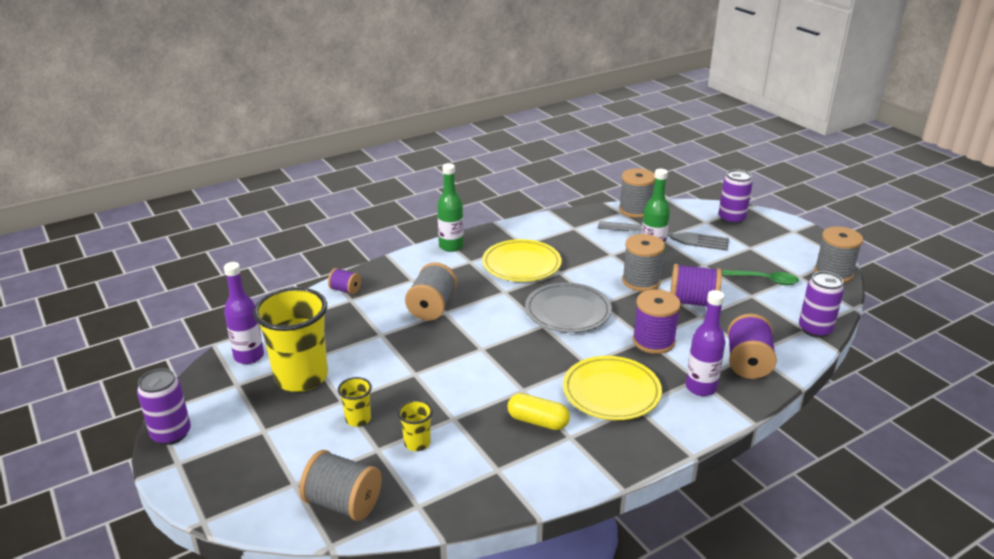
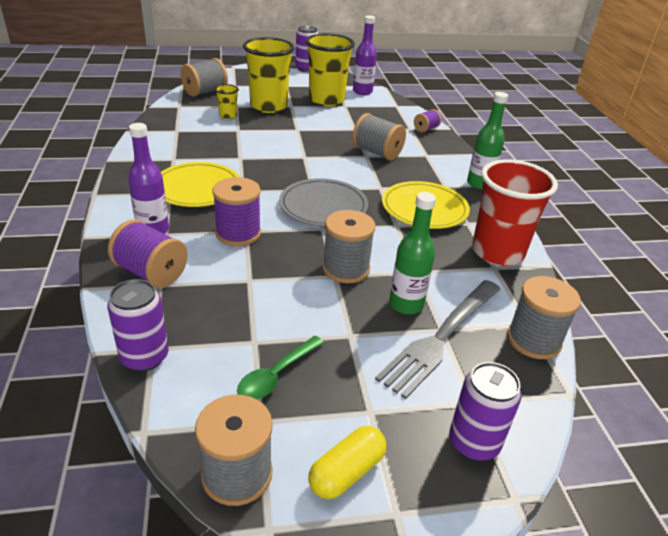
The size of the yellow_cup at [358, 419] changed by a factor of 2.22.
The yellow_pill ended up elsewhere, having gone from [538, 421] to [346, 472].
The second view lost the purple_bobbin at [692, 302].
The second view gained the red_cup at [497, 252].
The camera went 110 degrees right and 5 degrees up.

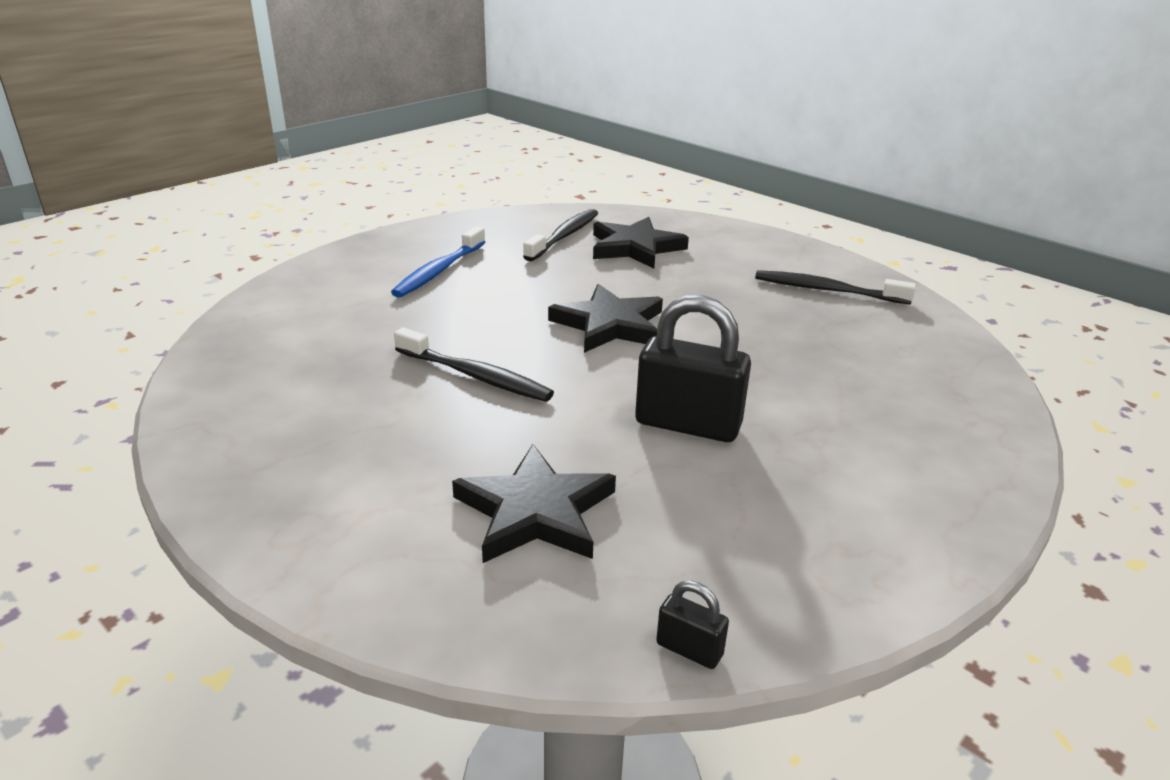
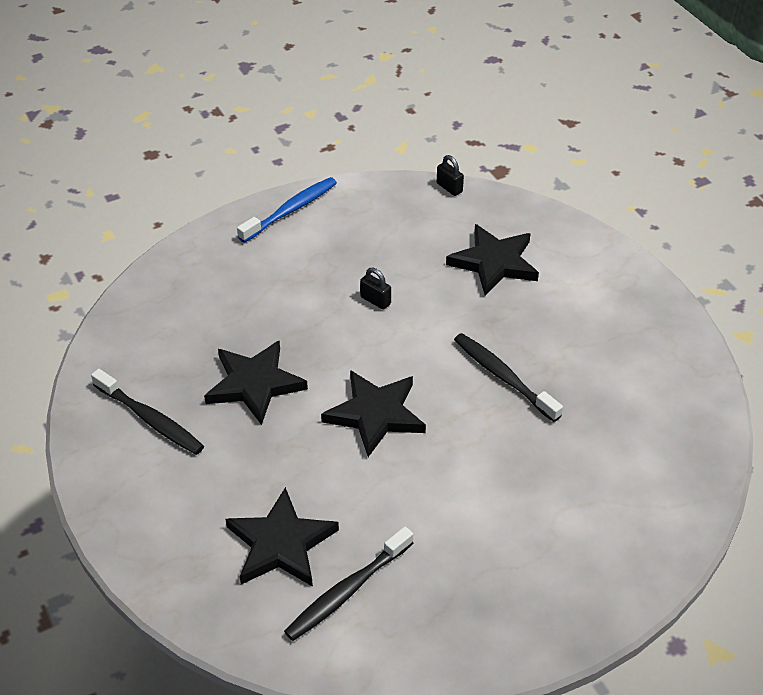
The royal_blue_dental_brush ended up elsewhere, having gone from [439, 270] to [290, 210].
The size of the ebony_small_lock at [688, 424] changed by a factor of 0.46.
The second view gained the ebony_star_shape at [254, 384].
The camera went 160 degrees left and 15 degrees up.

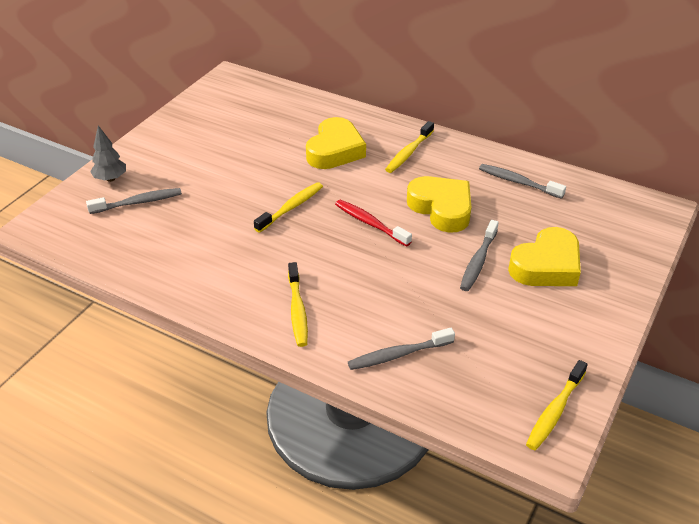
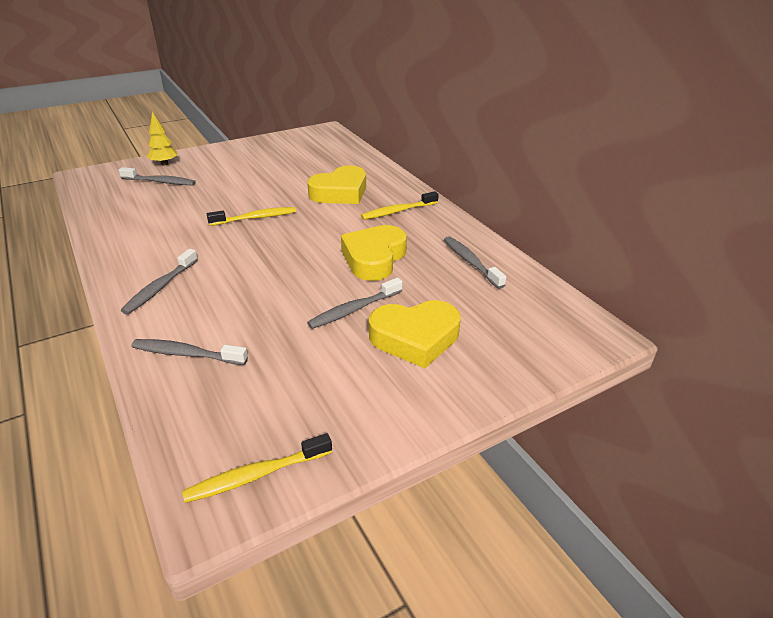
What was the gray_tree at [110, 179] turned into the yellow_tree at [164, 164].
What was the yellow_dental_brush at [297, 310] turned into the gray_dental_brush at [160, 287].
The second view lost the red_dental_brush at [370, 223].
The yellow_heart_shape at [441, 208] ended up facing another way, 150 degrees counterclockwise from before.
The camera went 30 degrees right and 5 degrees down.

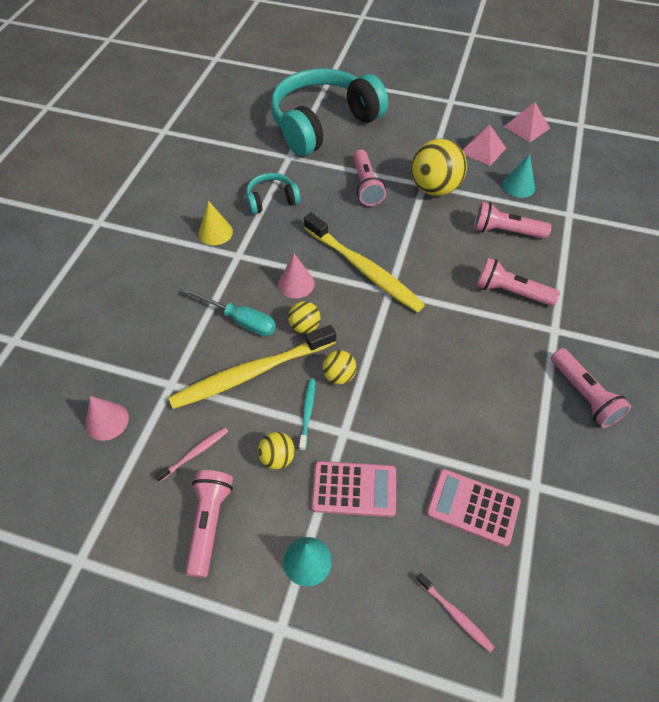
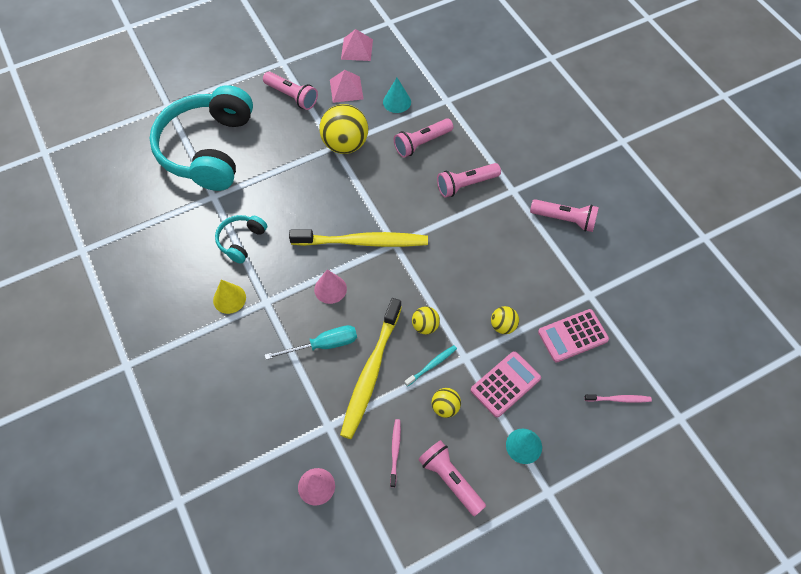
The yellow_ball ended up elsewhere, having gone from [304, 326] to [503, 326].
The teal_dental_brush at [307, 412] ended up facing another way, 90 degrees clockwise from before.
The rosy_torch ended up elsewhere, having gone from [366, 186] to [292, 96].
The camera went 45 degrees left and 5 degrees up.

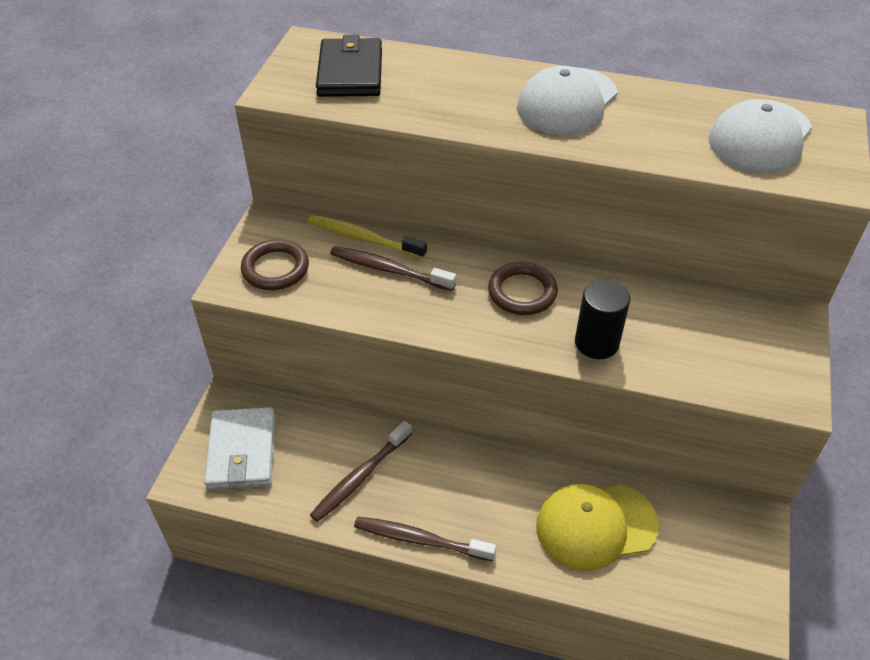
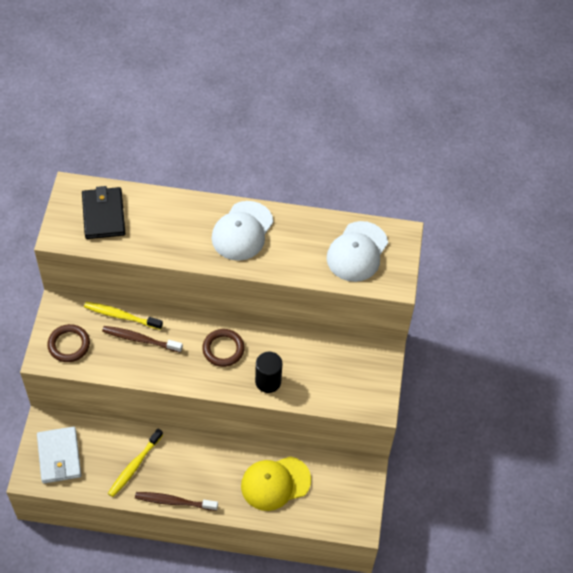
What was the russet_dental_brush at [360, 477] turned into the yellow_dental_brush at [134, 466].
The camera went 10 degrees left and 10 degrees up.

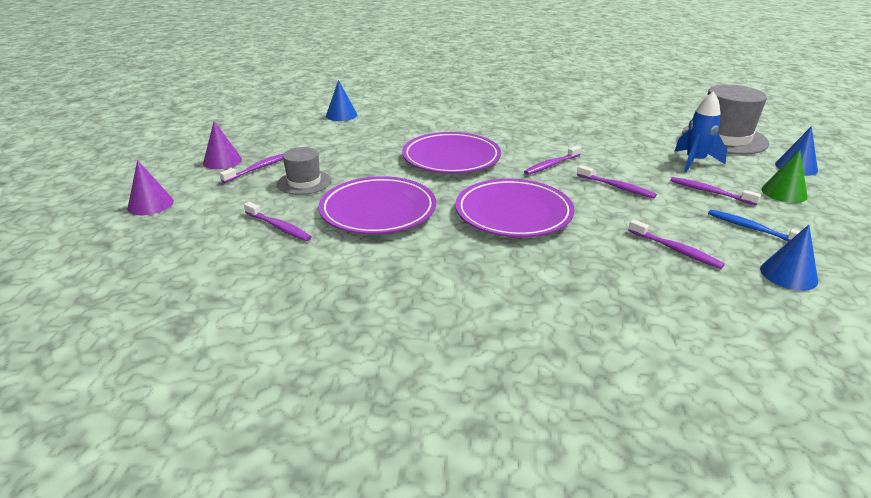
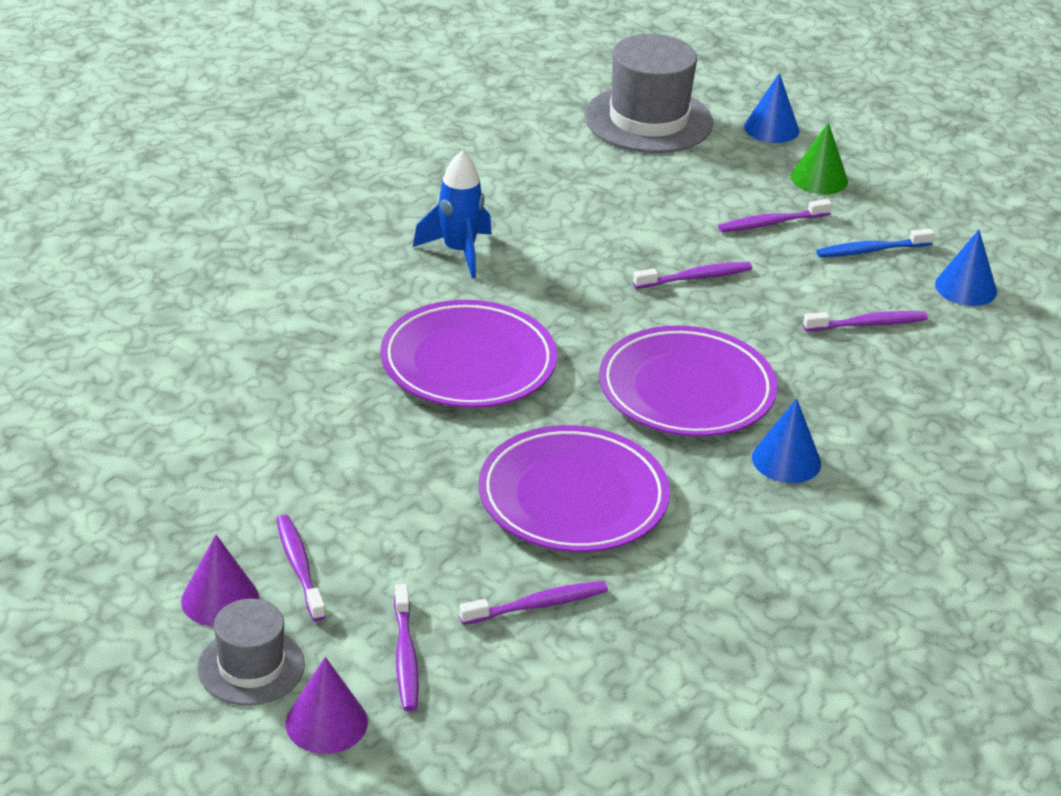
The gray_tall_hat ended up elsewhere, having gone from [304, 182] to [251, 666].
The royal_blue_cone_shape ended up elsewhere, having gone from [341, 115] to [786, 460].
The purple_dental_brush ended up elsewhere, having gone from [551, 165] to [405, 656].
The royal_blue_toy_rocket ended up elsewhere, having gone from [694, 162] to [459, 252].
The camera went 60 degrees left and 5 degrees up.

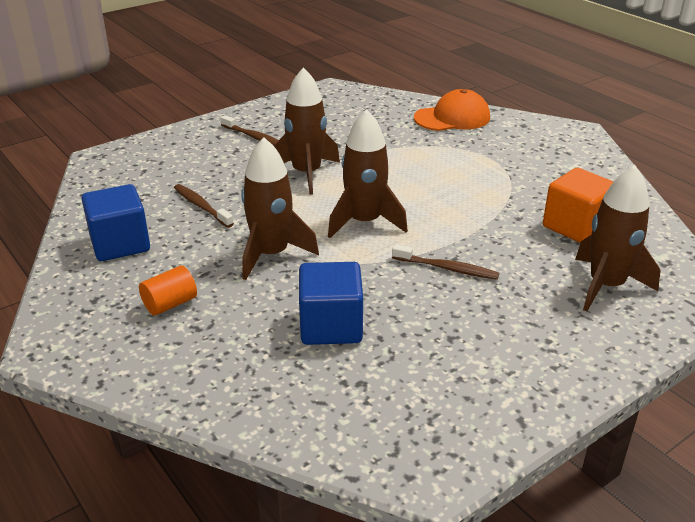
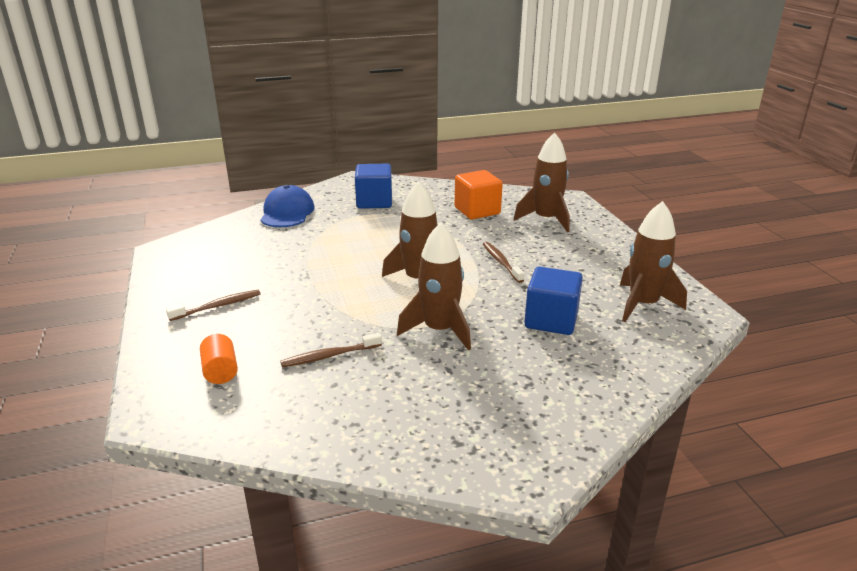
The royal_blue_cube ended up elsewhere, having gone from [120, 244] to [374, 202].
The orange-coloured_cylinder_shape ended up elsewhere, having gone from [170, 304] to [220, 371].
The russet_toy_rocket ended up elsewhere, having gone from [306, 173] to [643, 304].
The russet_dental_brush at [447, 268] ended up facing another way, 60 degrees counterclockwise from before.
What was the orange-coloured_peaked_cap at [452, 118] turned into the royal_blue_peaked_cap at [287, 212].
The camera went 70 degrees left and 5 degrees down.

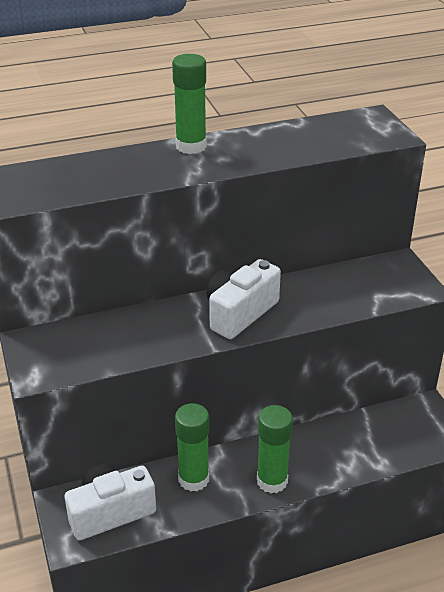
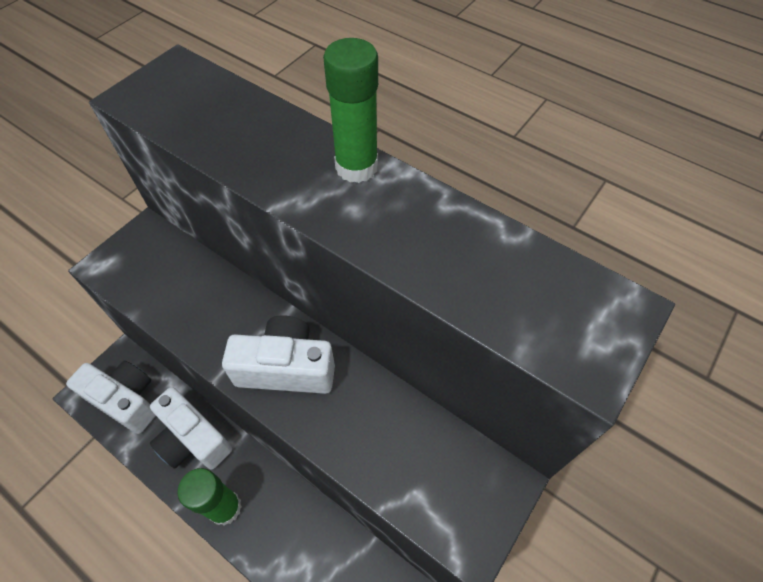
Where the green_glue_stick stood at [193, 479], the pure_white_photo_camera came to stand at [193, 439].
The camera went 55 degrees right and 20 degrees up.

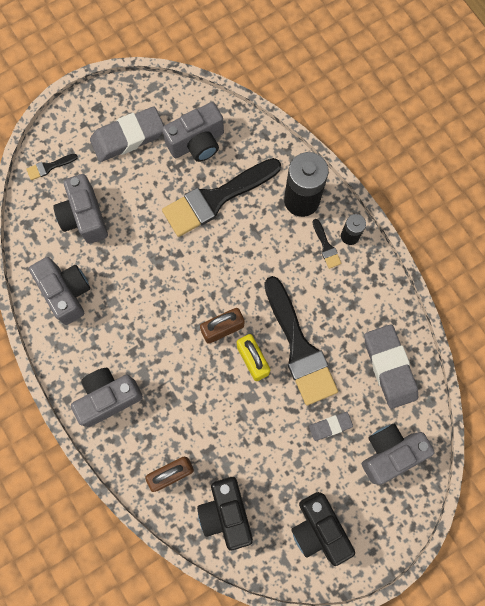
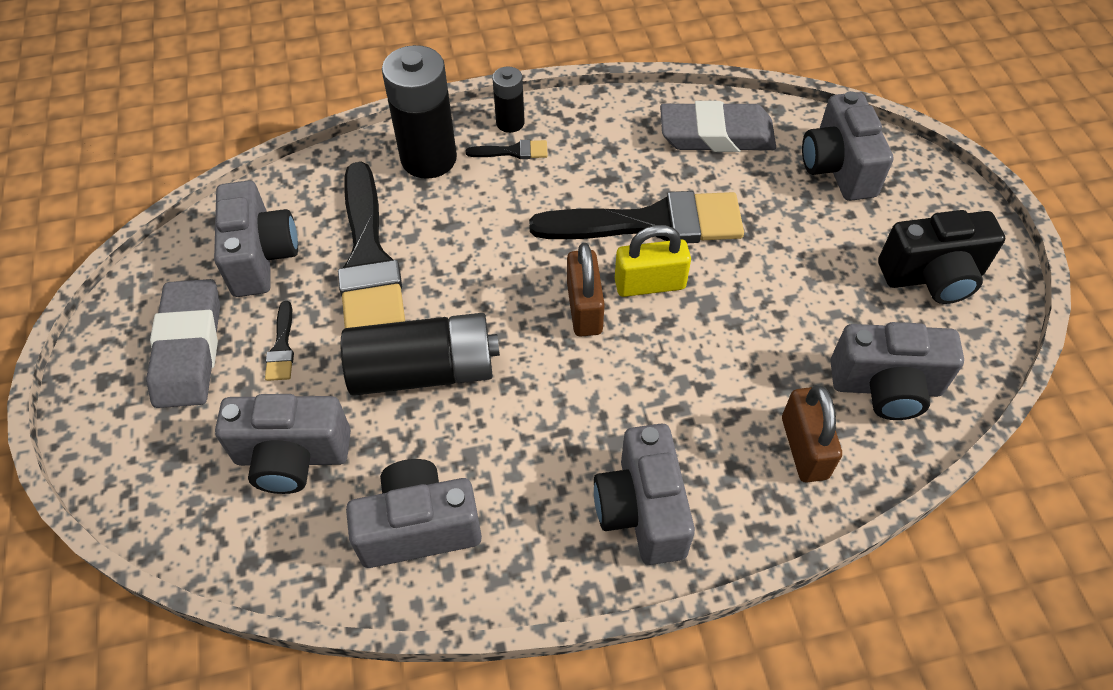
The ebony_brush ended up elsewhere, having gone from [49, 167] to [282, 347].
What was the ebony_photo_camera at [226, 512] turned into the gray_photo_camera at [886, 387].
The second view lost the gray_eraser at [330, 426].
The second view gained the ebony_battery at [424, 371].
The camera went 70 degrees left and 20 degrees down.

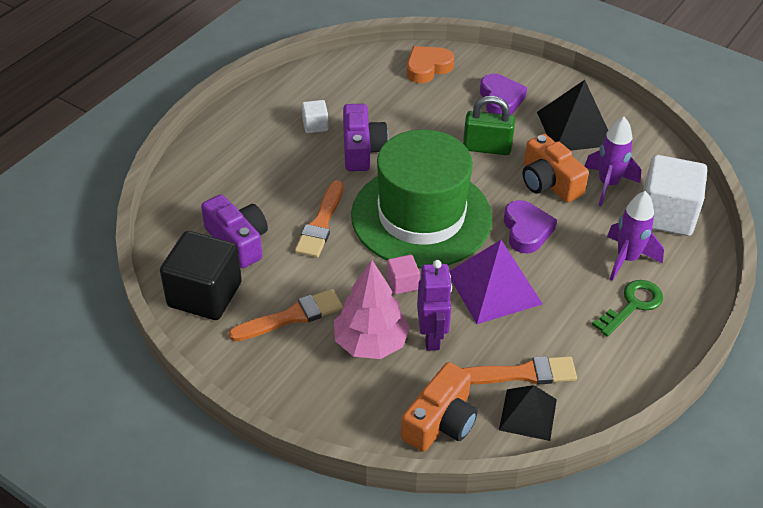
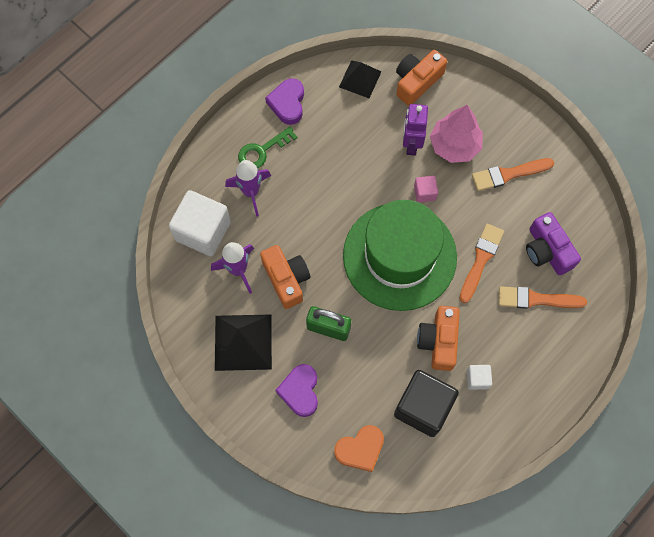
The ebony_cube ended up elsewhere, having gone from [204, 294] to [423, 407].
What was the purple_photo_camera at [362, 149] turned into the orange-coloured_photo_camera at [438, 341].
The second view lost the purple_pyramid_shape at [494, 288].
The orange-coloured_brush ended up elsewhere, having gone from [521, 374] to [536, 299].
The purple_heart_shape ended up elsewhere, having gone from [526, 230] to [287, 103].
The camera went 170 degrees left and 25 degrees up.

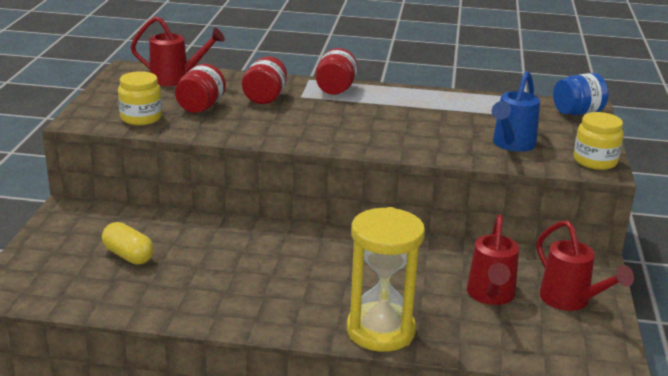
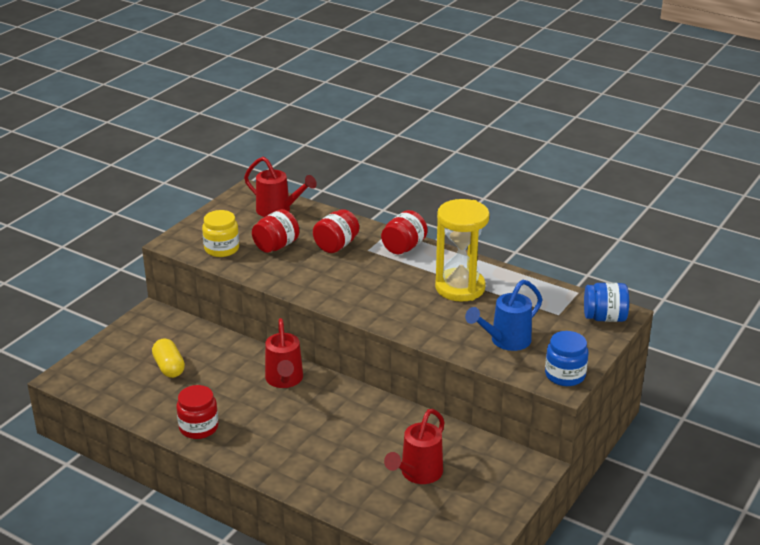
The yellow_hourglass ended up elsewhere, having gone from [380, 331] to [460, 288].
The red_watering_pot ended up elsewhere, having gone from [570, 301] to [284, 380].
What was the yellow_jam_jar at [595, 161] turned into the royal_blue_jam_jar at [565, 375].
The second view gained the red_jam_jar at [198, 427].
The camera went 25 degrees right and 5 degrees up.

